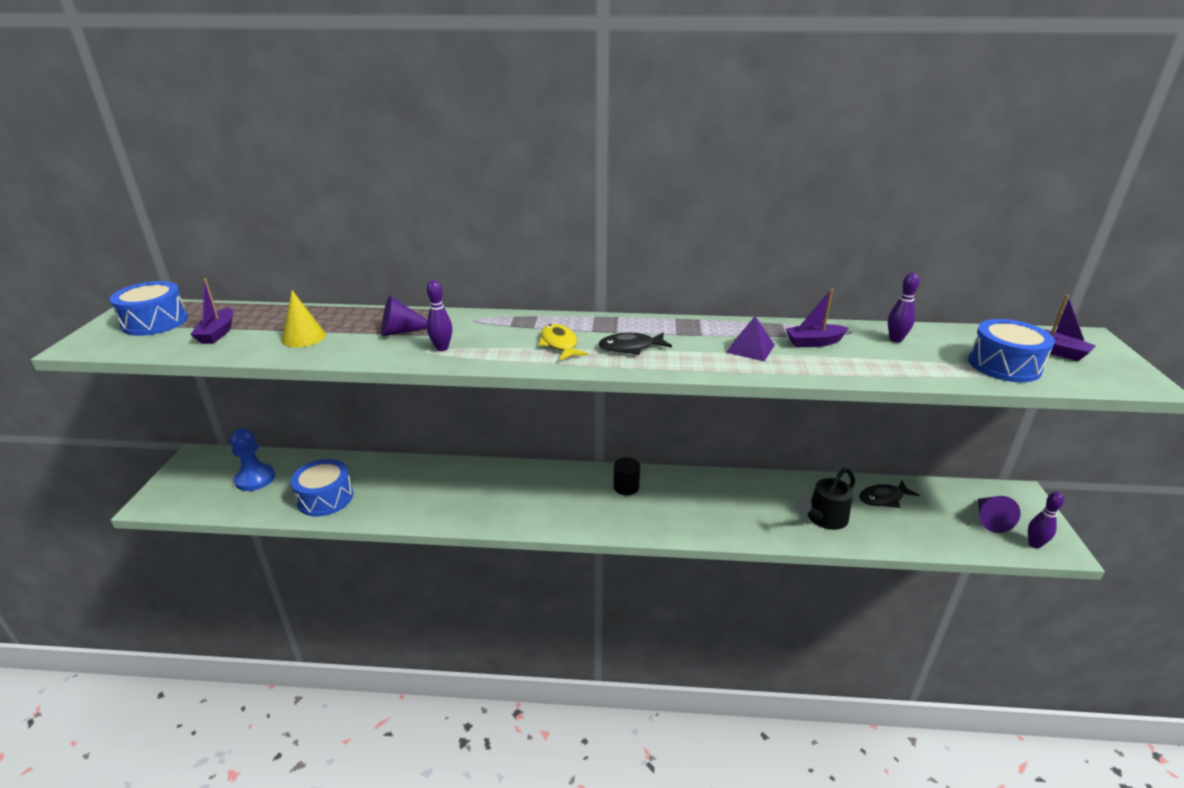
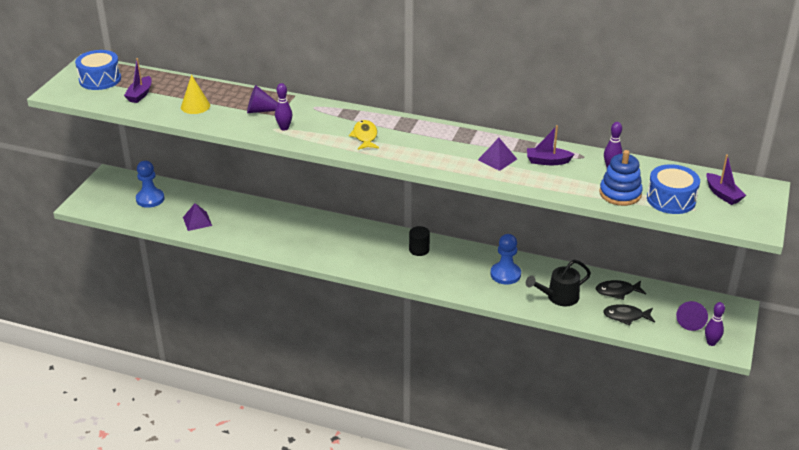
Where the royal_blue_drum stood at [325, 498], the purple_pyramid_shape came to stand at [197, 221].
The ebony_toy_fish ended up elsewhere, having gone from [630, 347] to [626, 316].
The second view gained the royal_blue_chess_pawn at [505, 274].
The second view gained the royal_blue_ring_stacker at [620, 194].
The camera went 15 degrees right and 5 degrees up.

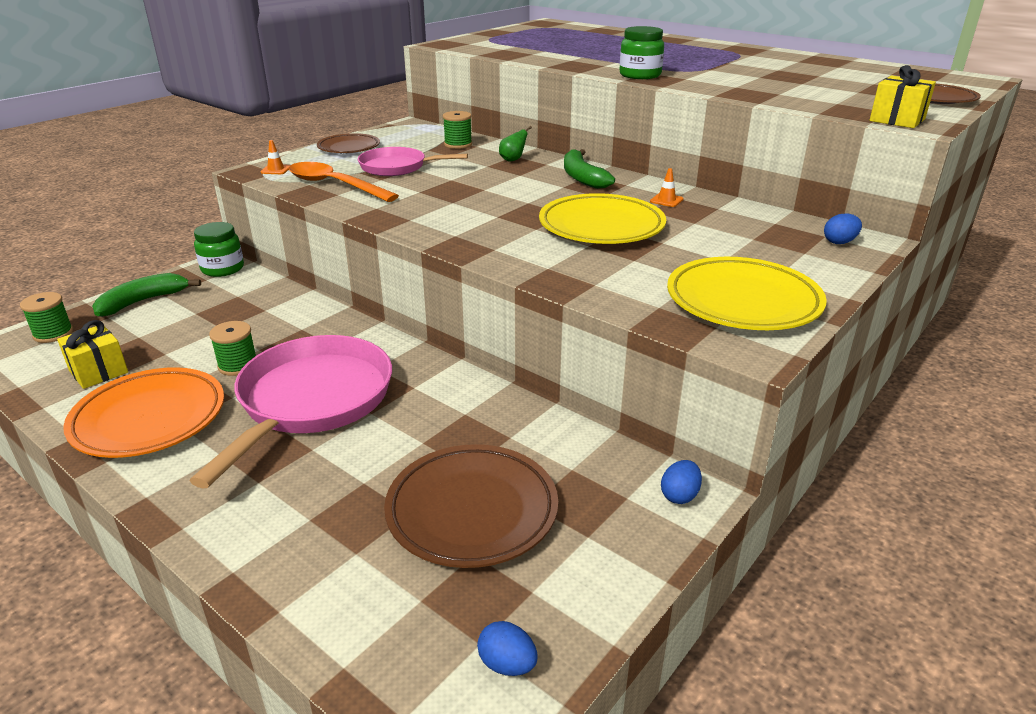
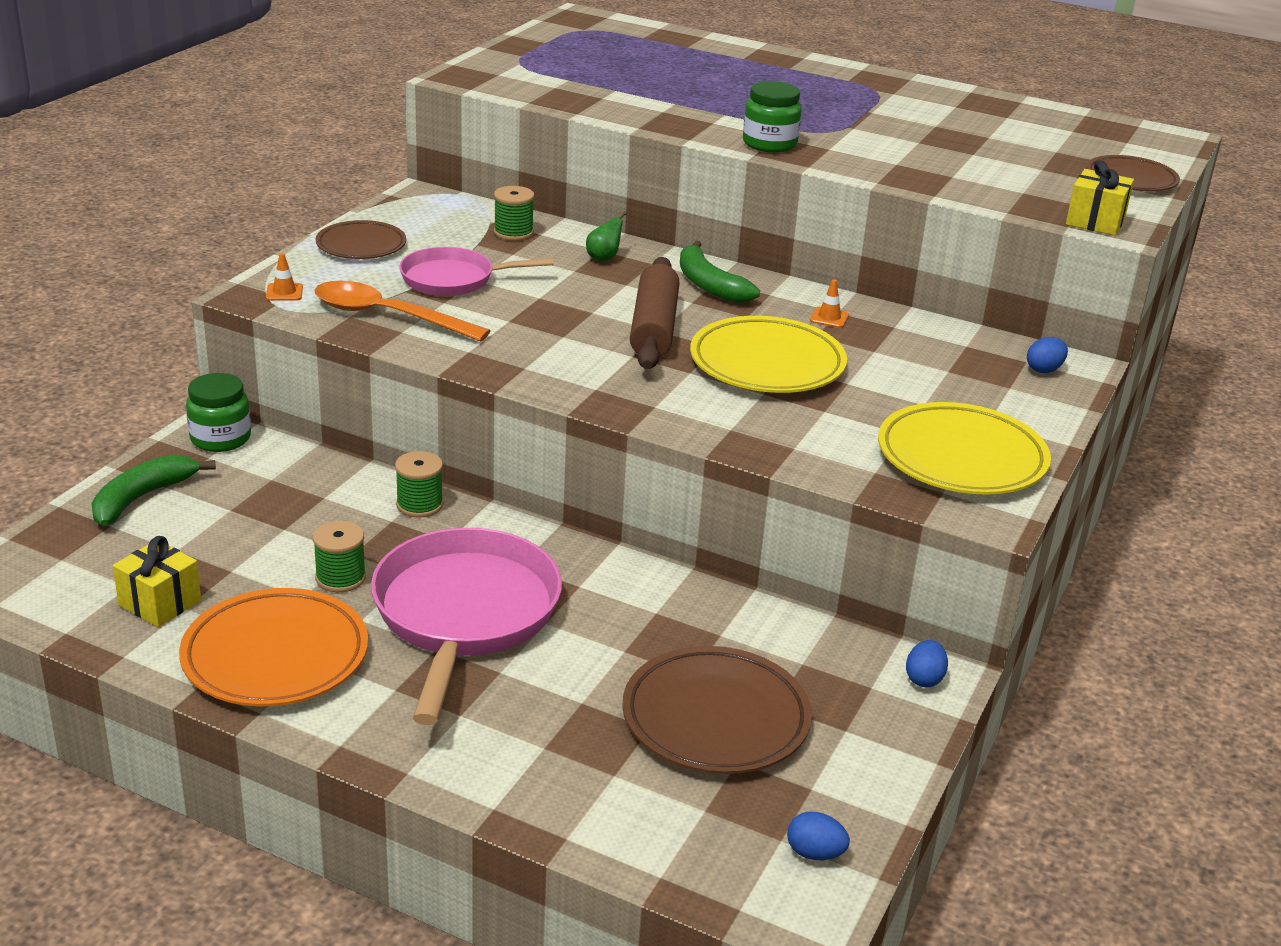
The green_bobbin ended up elsewhere, having gone from [53, 334] to [419, 505].
The second view gained the russet_dough_roller at [654, 328].
The camera went 15 degrees left and 0 degrees up.

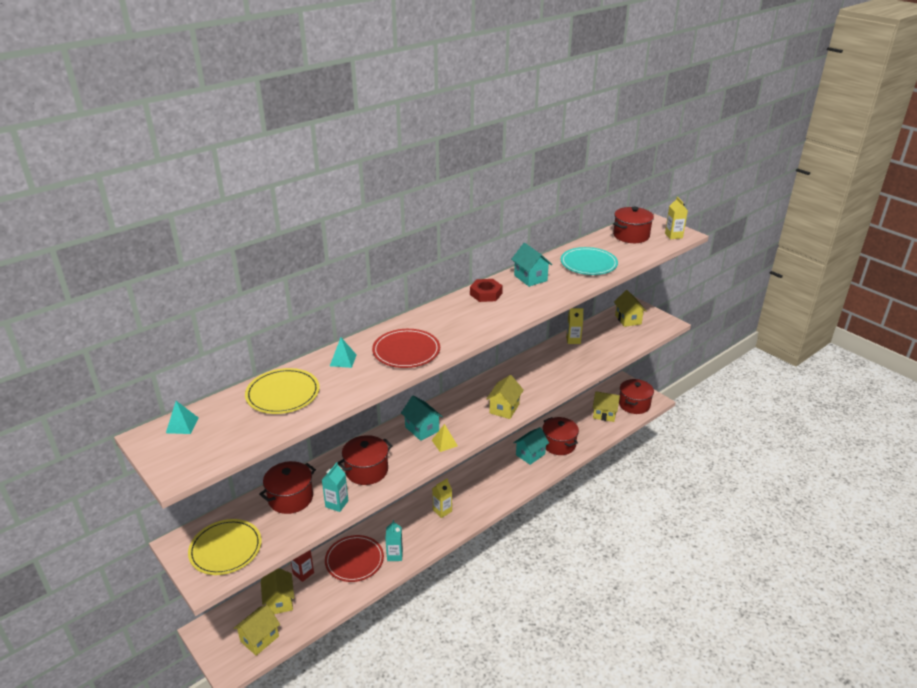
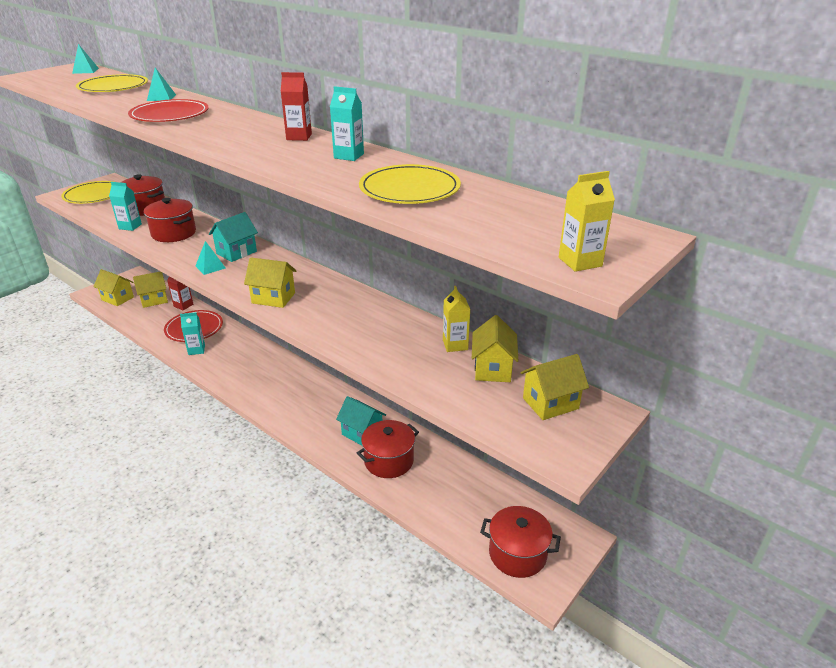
What was the yellow_pyramid_shape at [444, 443] turned into the teal_pyramid_shape at [210, 267].
The second view lost the yellow_juice_carton at [442, 511].
Where the red_hex_nut stood at [486, 294], the red_juice_carton came to stand at [299, 137].
Where the teal_toy_house stood at [530, 278], the teal_juice_carton came to stand at [349, 156].
What was the teal_flat_dish at [588, 264] turned into the yellow_flat_dish at [409, 189].
The yellow_toy_house ended up elsewhere, having gone from [604, 414] to [493, 369].
The second view lost the red_pot at [631, 236].
The camera went 80 degrees right and 0 degrees up.

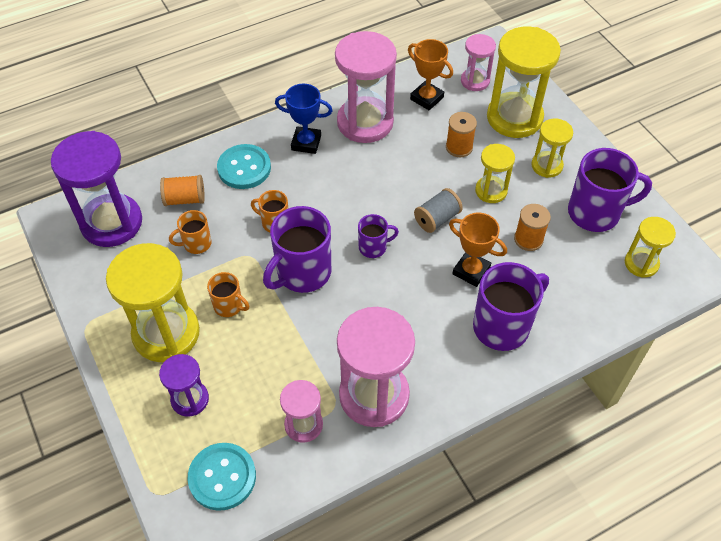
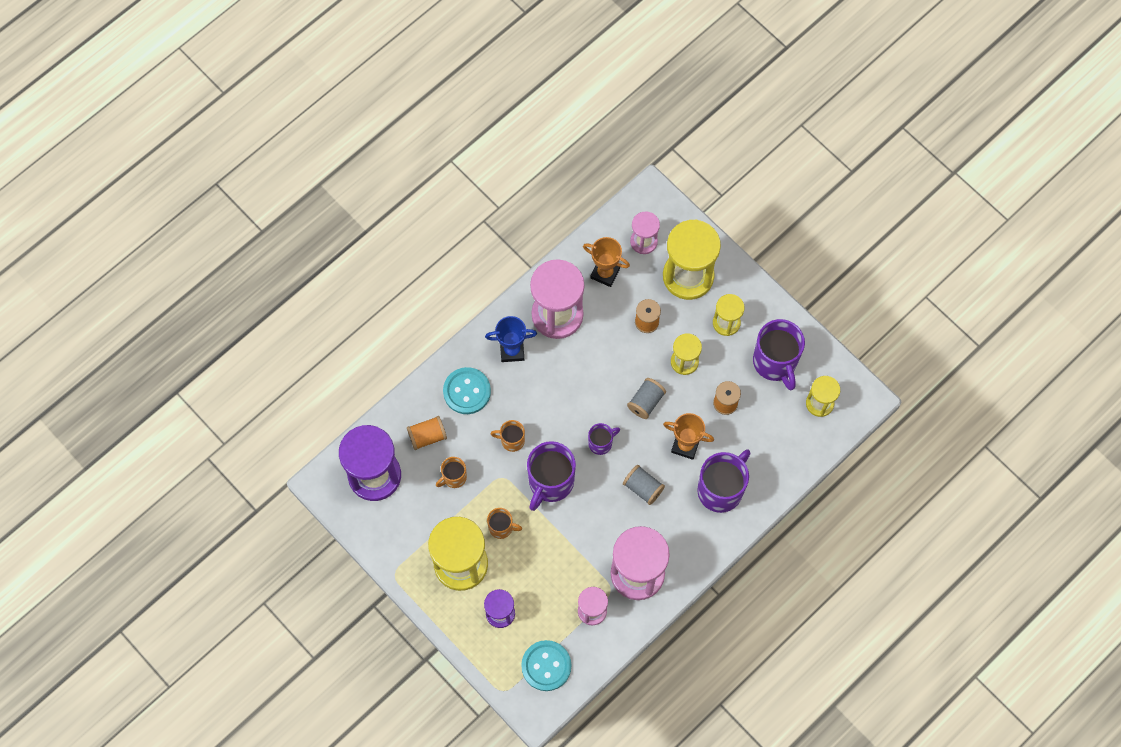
The purple_coffee_mug at [595, 212] ended up facing another way, 90 degrees clockwise from before.
The second view gained the gray_bobbin at [643, 488].
The camera went 15 degrees left and 15 degrees up.

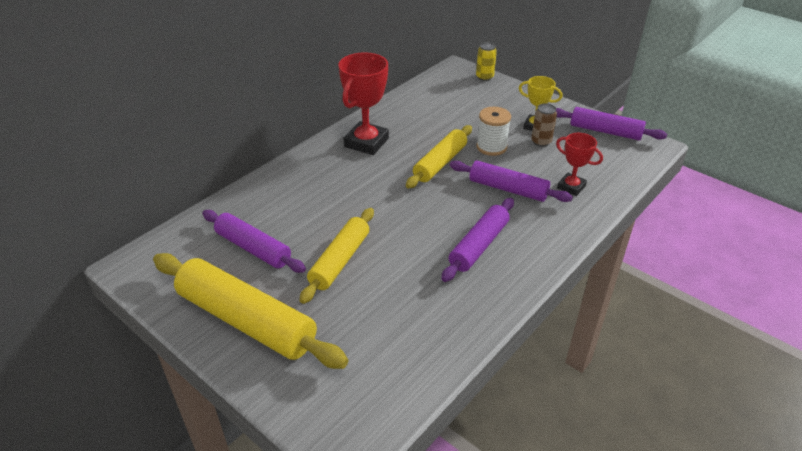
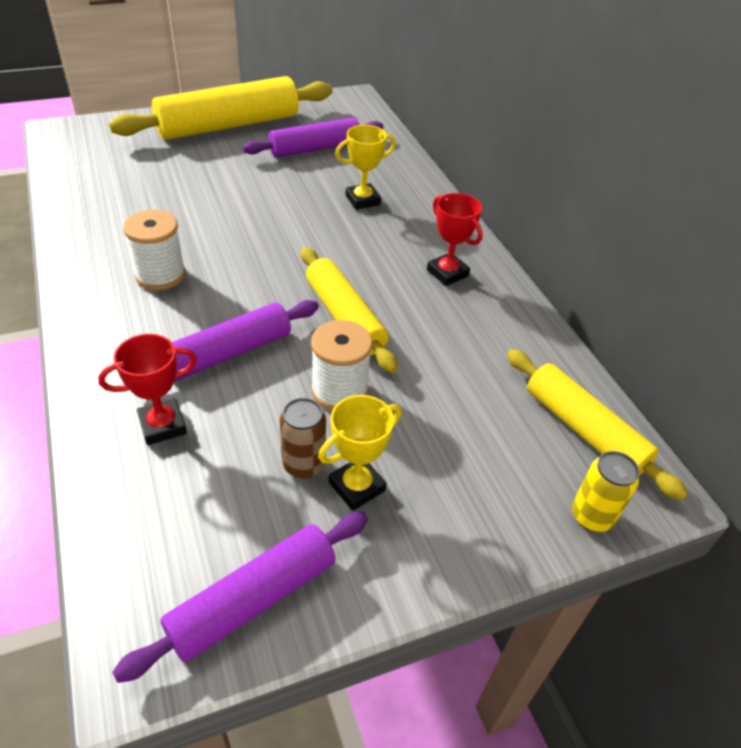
The yellow_dough_roller ended up elsewhere, having gone from [340, 260] to [584, 430].
The size of the red_prize_cup at [366, 142] changed by a factor of 0.59.
Where the purple_dough_roller stood at [479, 246], the pure_white_bobbin came to stand at [160, 275].
The second view gained the yellow_prize_cup at [362, 200].
The camera went 115 degrees right and 5 degrees up.

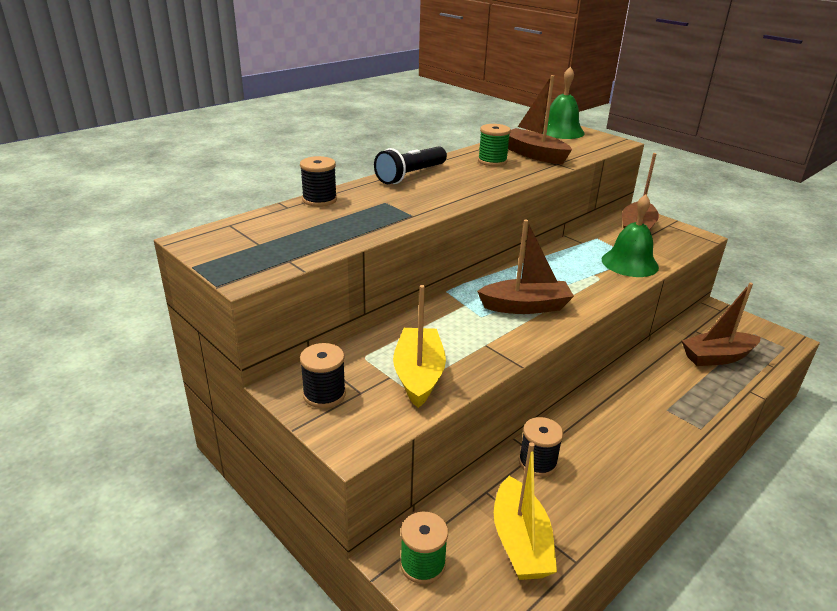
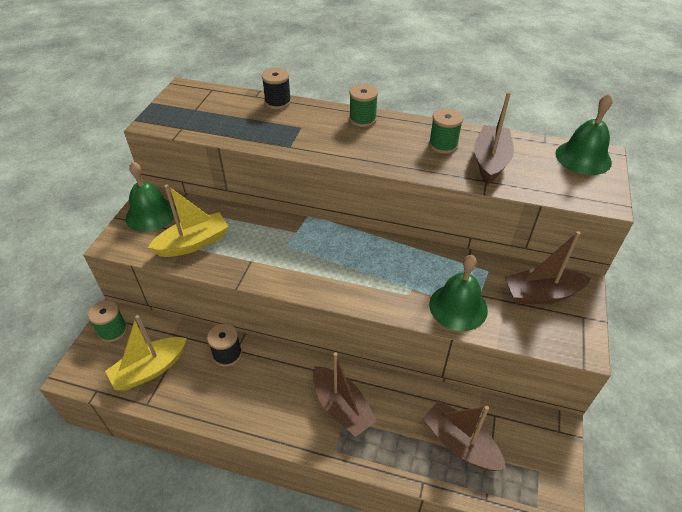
Where the ebony_bobbin stood at [324, 394], the green_hand_bell came to stand at [151, 214].
Where the ebony_torch stood at [410, 175], the green_bobbin came to stand at [362, 119].
The russet_toy_boat ended up elsewhere, having gone from [525, 306] to [341, 407].
The camera went 60 degrees right and 15 degrees up.

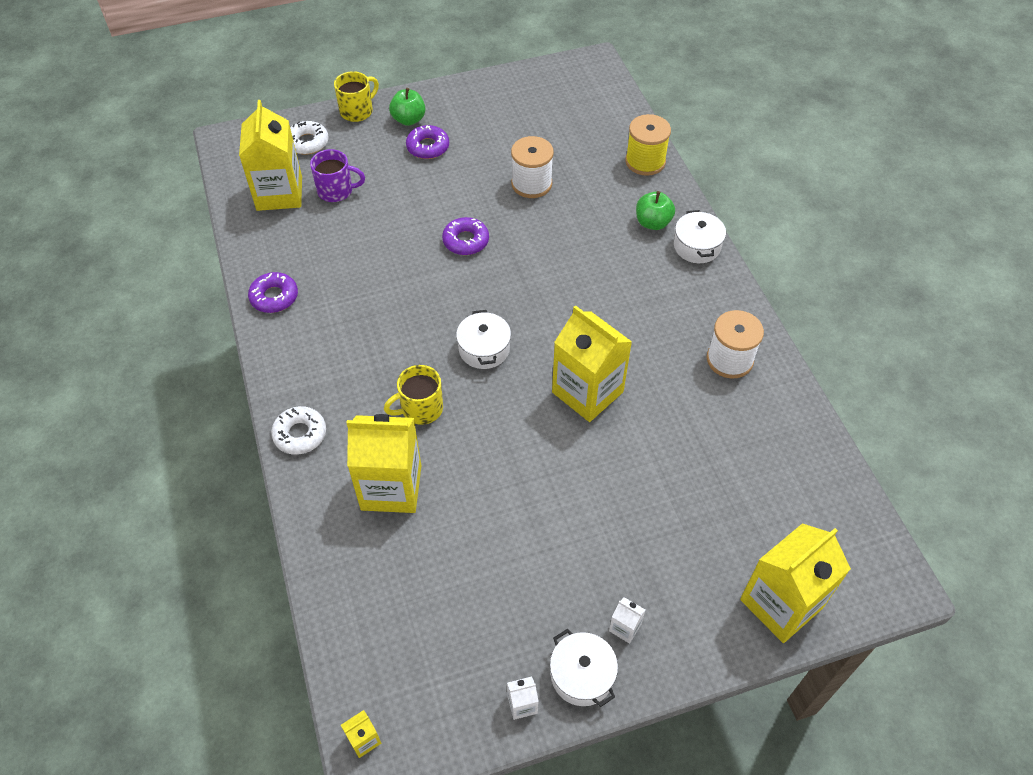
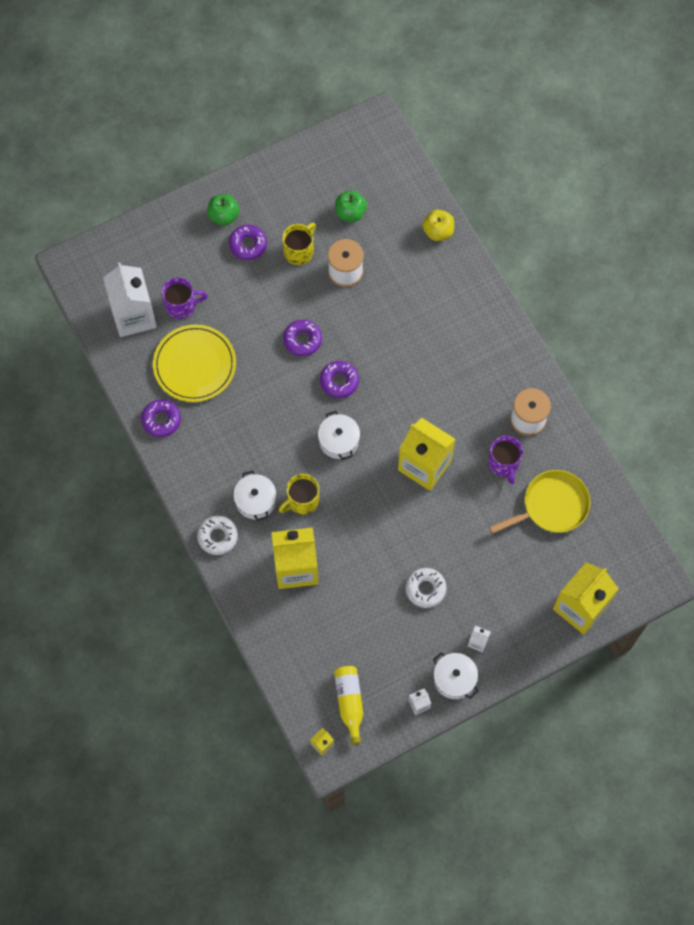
What was the yellow_juice_carton at [279, 193] turned into the pure_white_juice_carton at [134, 316].
The pure_white_doughnut ended up elsewhere, having gone from [307, 142] to [425, 589].
The yellow_coffee_mug ended up elsewhere, having gone from [357, 111] to [299, 251].
Where the yellow_bobbin stood at [645, 162], the yellow_toy_apple came to stand at [438, 231].
The green_toy_apple ended up elsewhere, having gone from [653, 223] to [350, 213].
The pure_white_pot ended up elsewhere, having gone from [697, 246] to [255, 500].
The second view gained the yellow_flat_dish at [194, 365].
The second view gained the purple_doughnut at [339, 381].
The second view gained the yellow_drink_bottle at [349, 702].
The second view gained the purple_coffee_mug at [503, 463].
The second view gained the yellow_pan at [552, 505].
The camera went 10 degrees left and 15 degrees up.

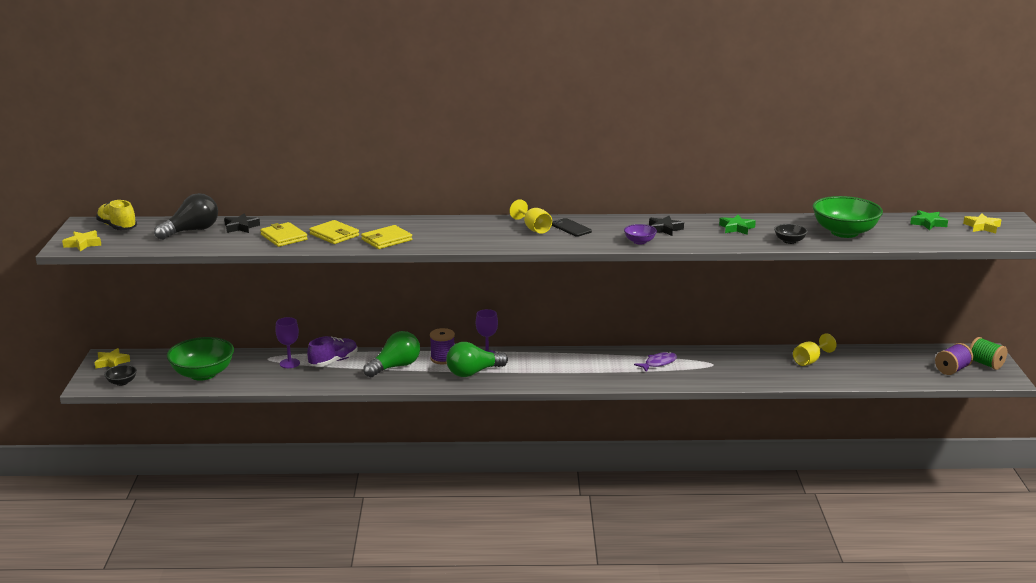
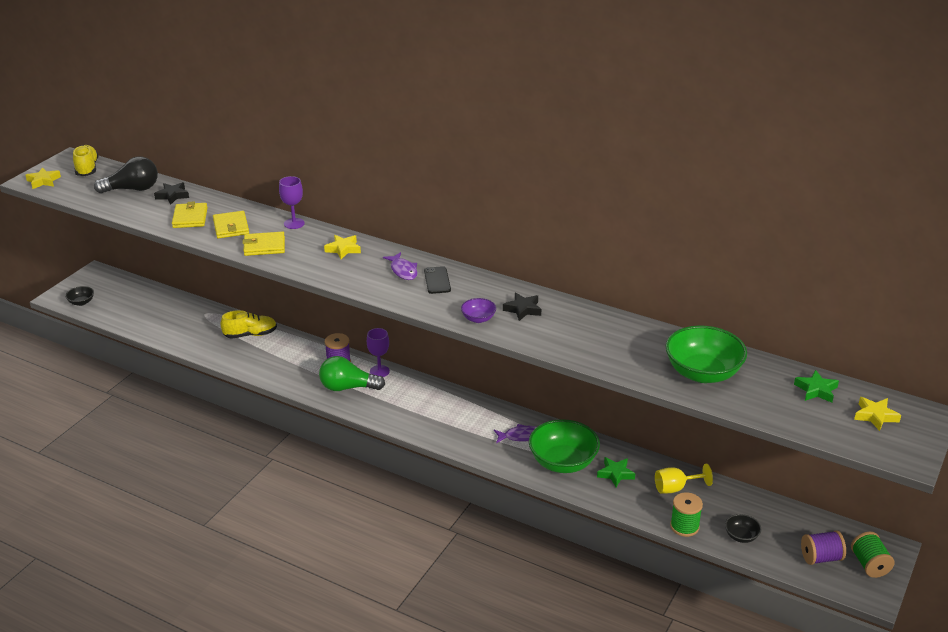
The yellow_star_shape ended up elsewhere, having gone from [111, 362] to [343, 249].
The green_serving_bowl ended up elsewhere, having gone from [203, 374] to [563, 462].
The purple_chalice ended up elsewhere, having gone from [289, 363] to [294, 223].
What was the purple_shoe at [333, 361] turned into the yellow_shoe at [250, 334].
The second view lost the green_light_bulb at [395, 367].
Where the yellow_chalice stood at [533, 228], the purple_toy_fish came to stand at [403, 271].
The green_star_shape ended up elsewhere, having gone from [736, 228] to [615, 474].
The ebony_serving_bowl ended up elsewhere, having gone from [789, 241] to [741, 536].
The second view gained the green_bobbin at [684, 526].
The camera went 30 degrees right and 10 degrees up.

